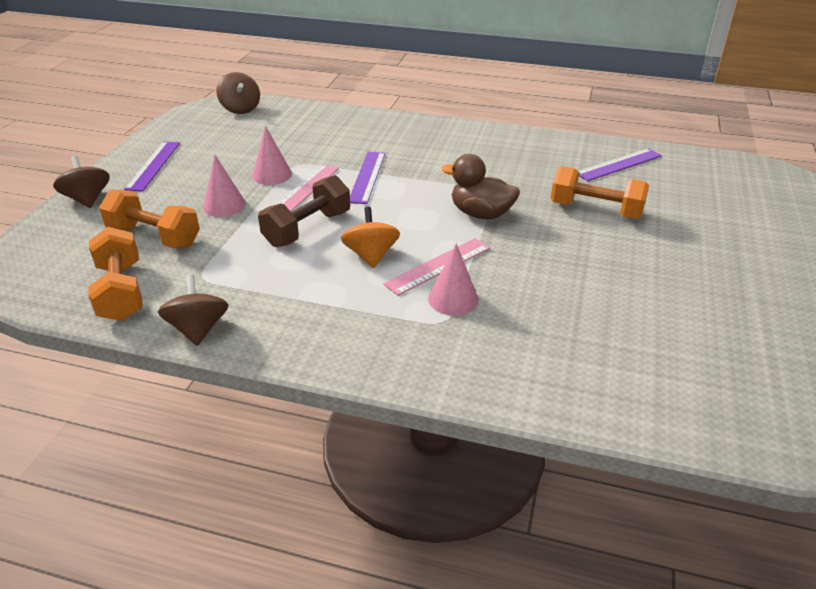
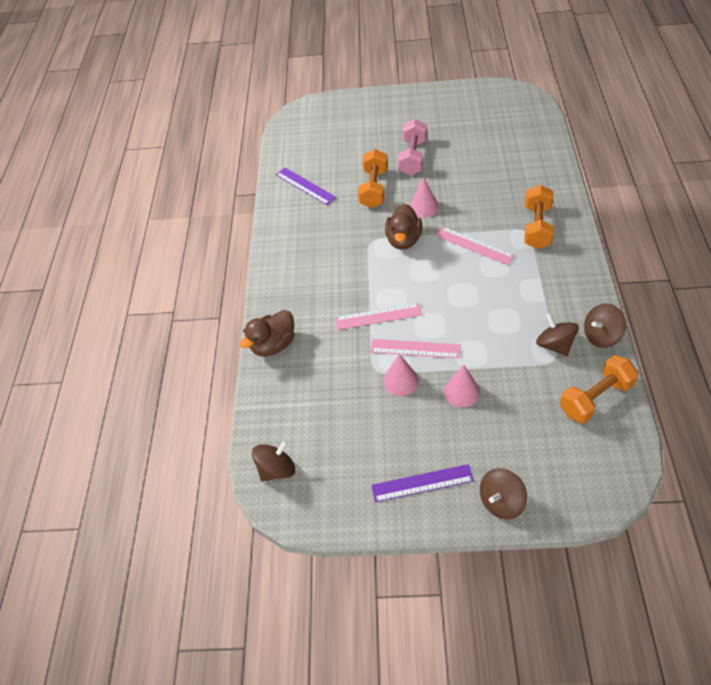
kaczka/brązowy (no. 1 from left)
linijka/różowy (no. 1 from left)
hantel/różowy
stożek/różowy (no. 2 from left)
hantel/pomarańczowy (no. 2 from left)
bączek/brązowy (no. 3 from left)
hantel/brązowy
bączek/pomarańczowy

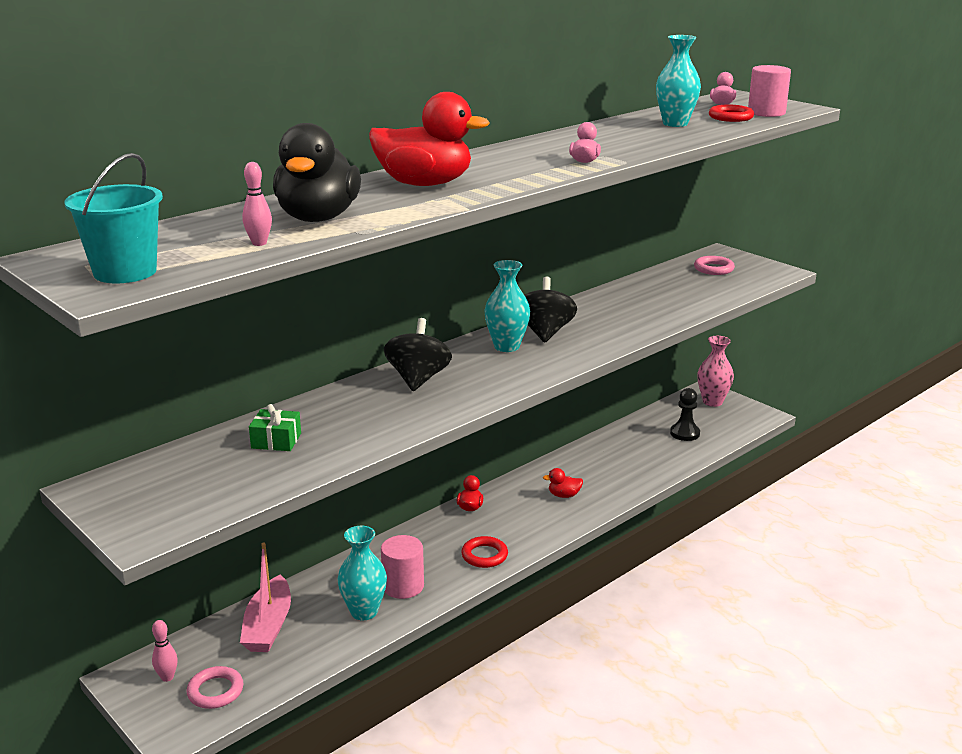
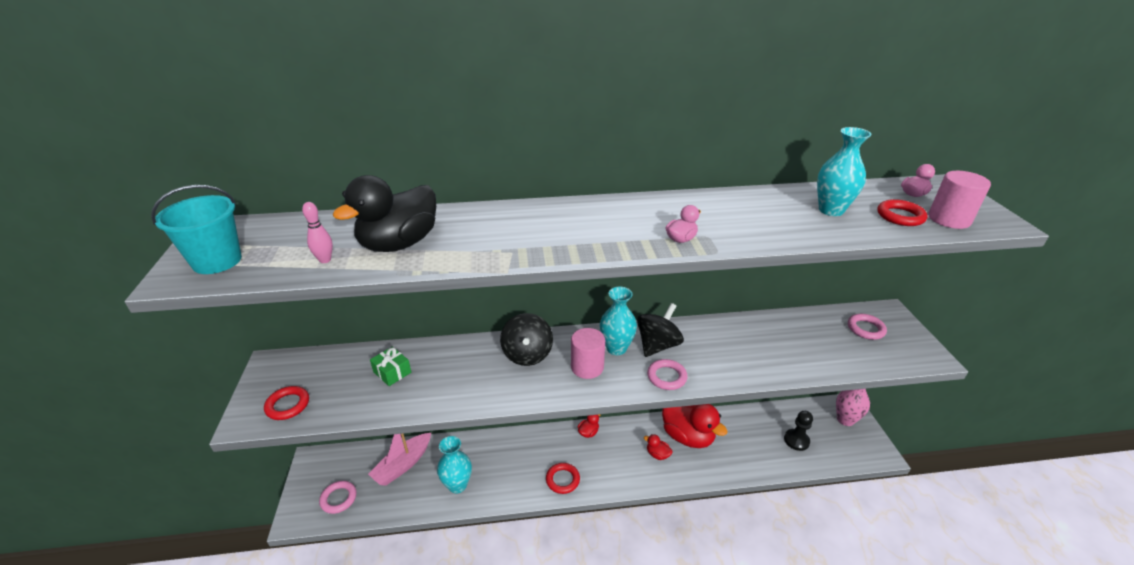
pierścień/czerwony (no. 1 from left)
bączek/czarny (no. 1 from left)
walec/różowy (no. 1 from left)
pierścień/różowy (no. 2 from left)
kaczka/czerwony (no. 3 from left)
kręgiel/różowy (no. 1 from left in the first image)

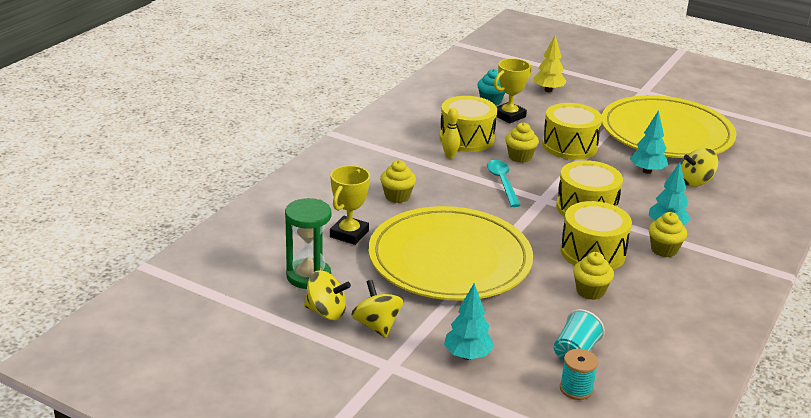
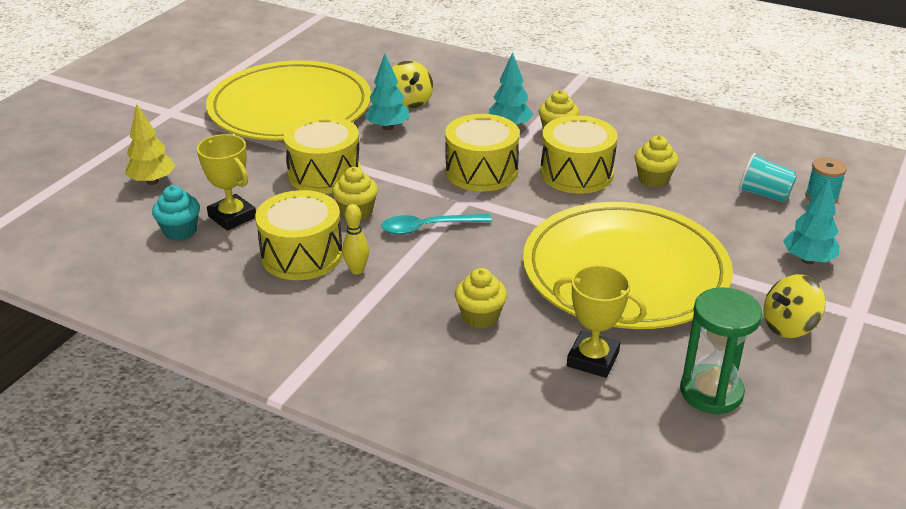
bączek/żółty (no. 1 from left in the first image)

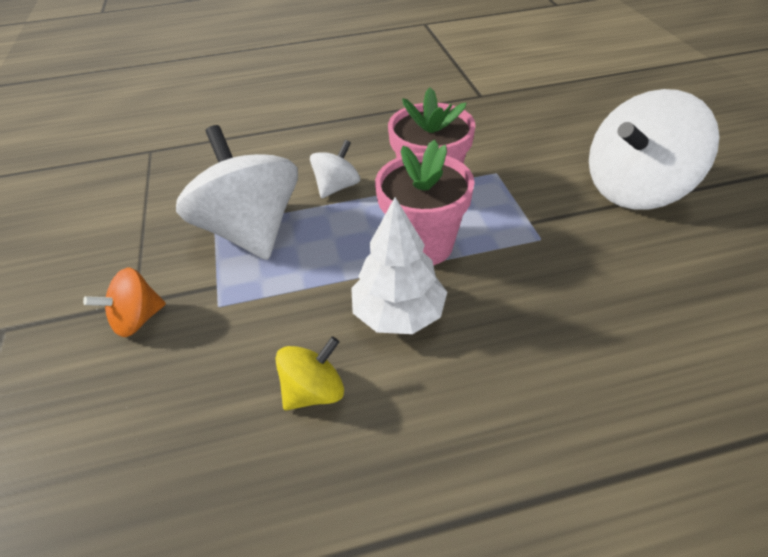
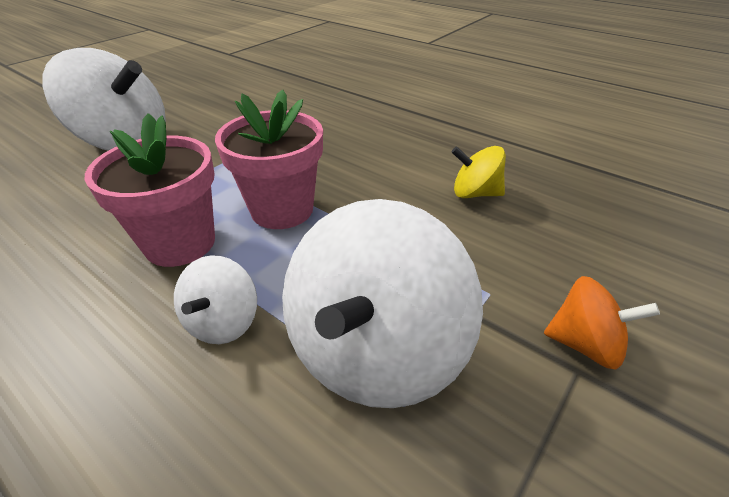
bączek/biały (no. 2 from left)
drzewko/biały

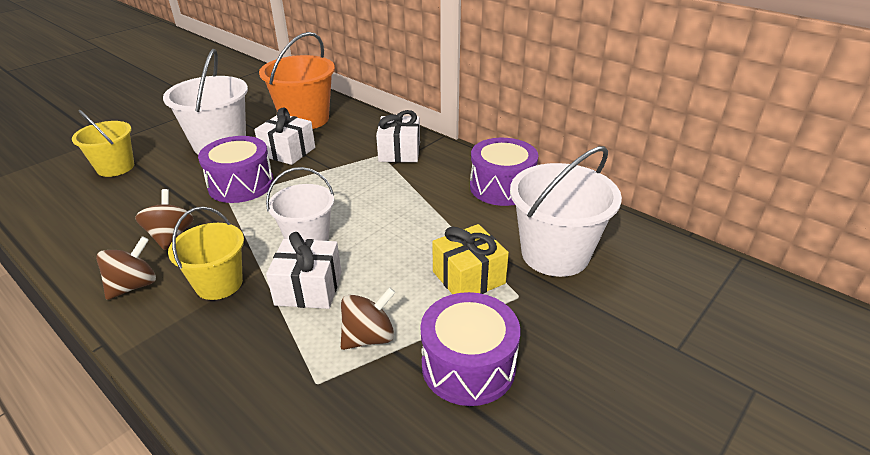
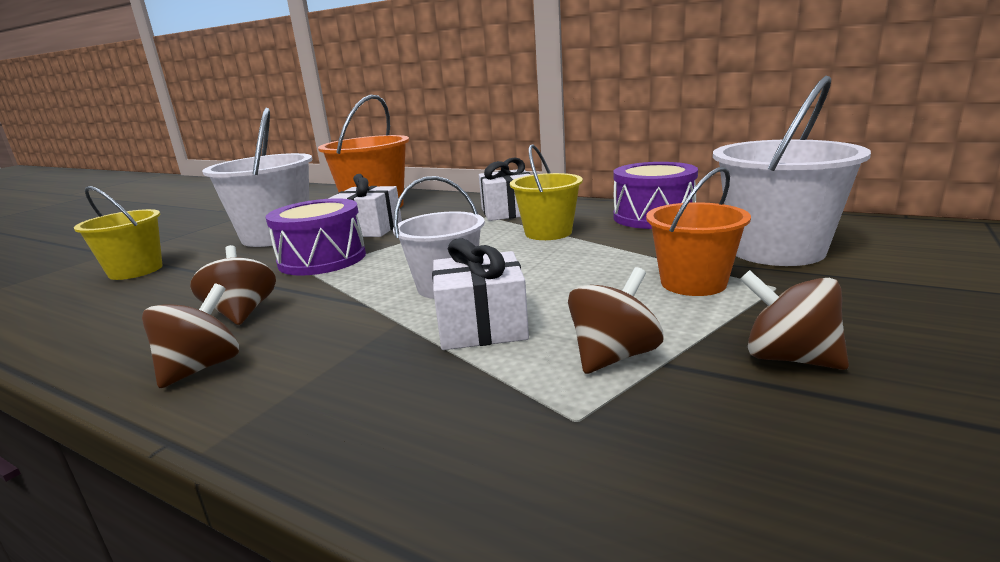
wiadro/żółty (no. 2 from left)
wiadro/pomarańczowy (no. 2 from left)
bączek/brązowy (no. 4 from left)

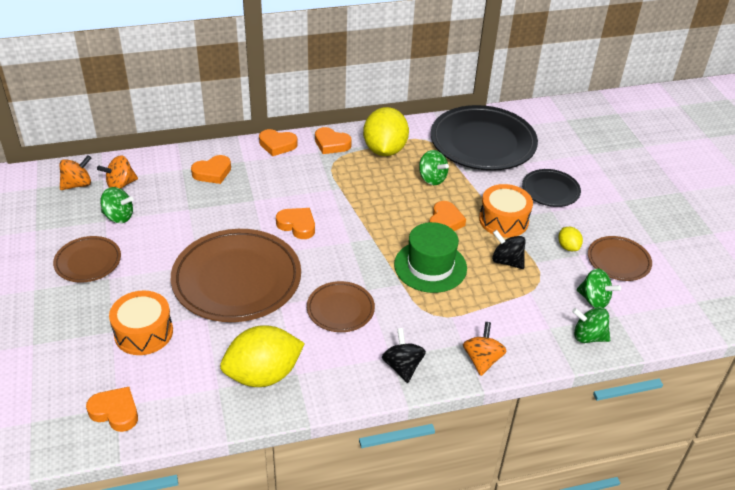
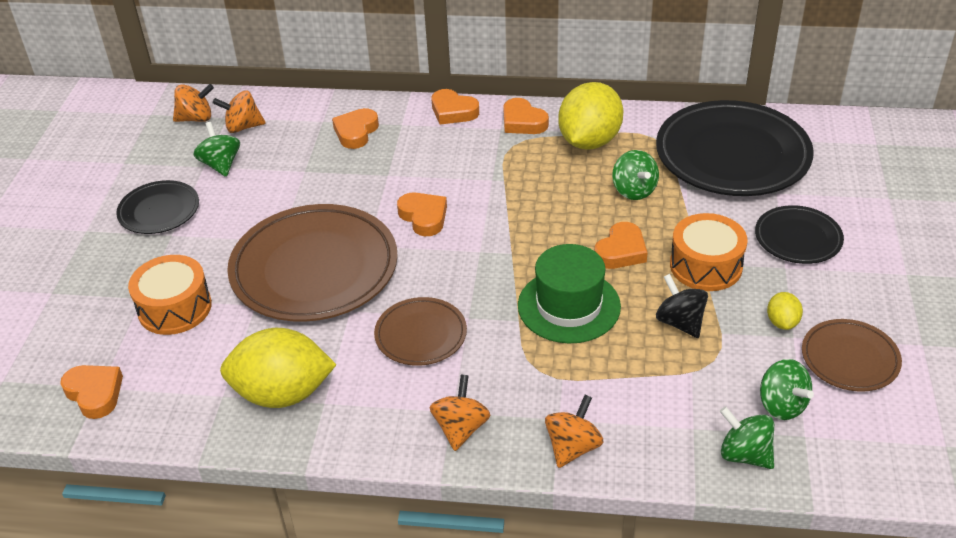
talerz/czarny (no. 1 from left)
bączek/zielony (no. 1 from left)
serce/pomarańczowy (no. 2 from left)
bączek/pomarańczowy (no. 3 from left)

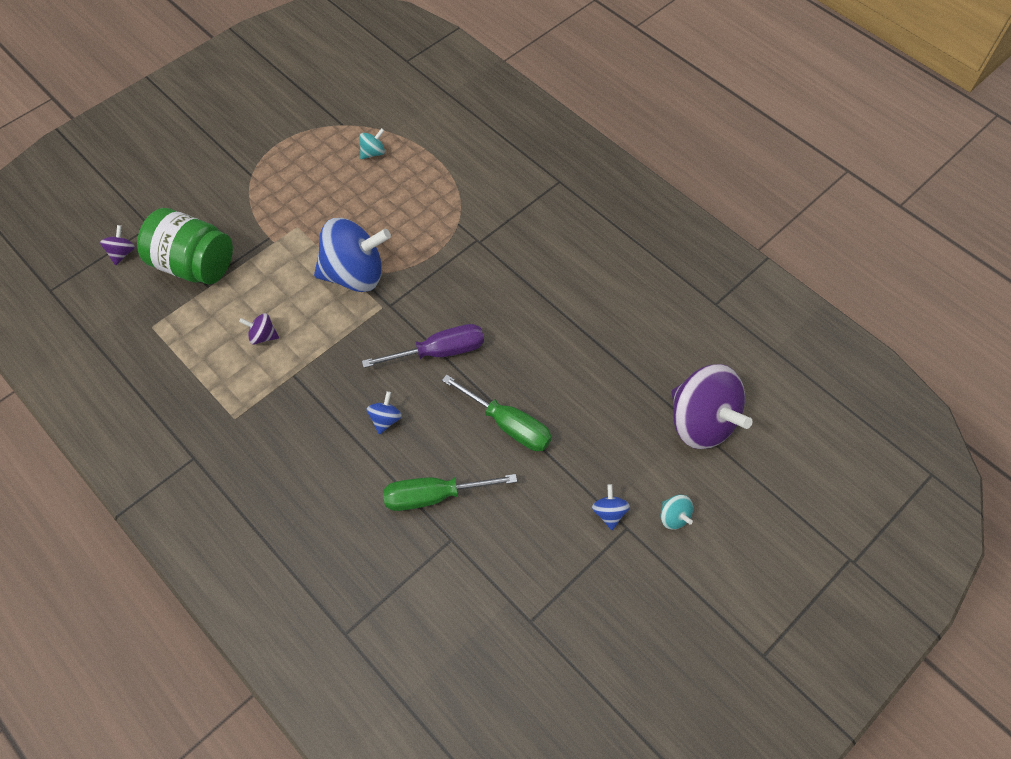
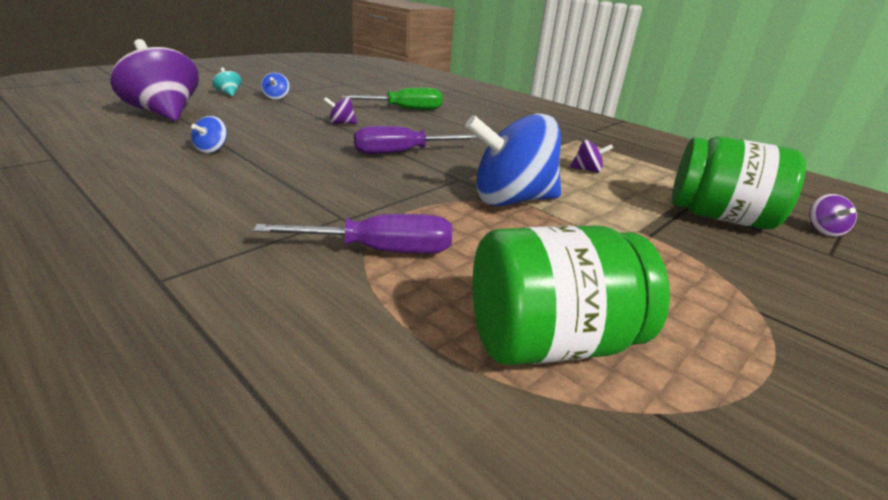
bączek/niebieski (no. 1 from left)
śrubokręt/fioletowy (no. 1 from left)
bączek/fioletowy (no. 2 from left)
słoik/zielony (no. 1 from left)

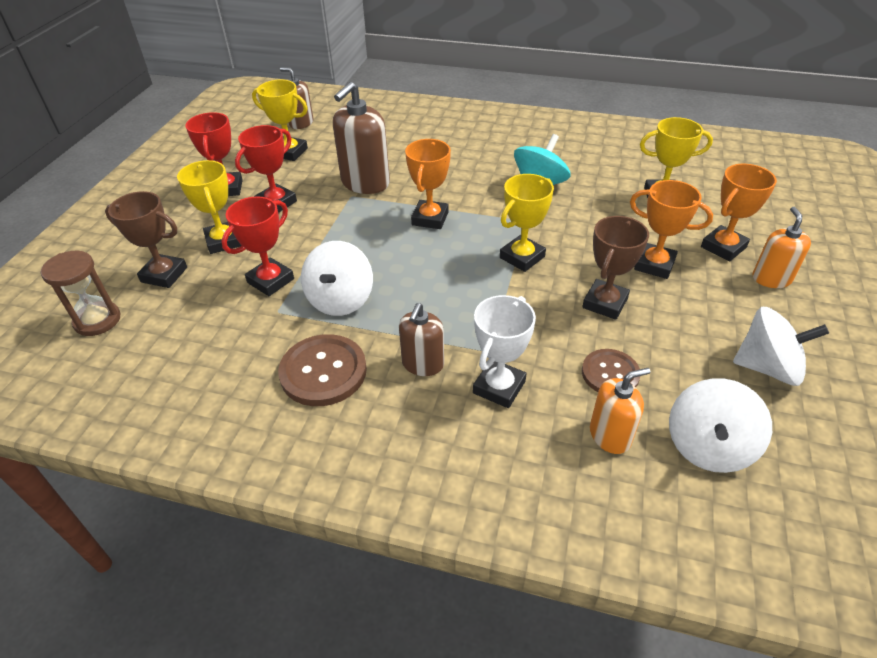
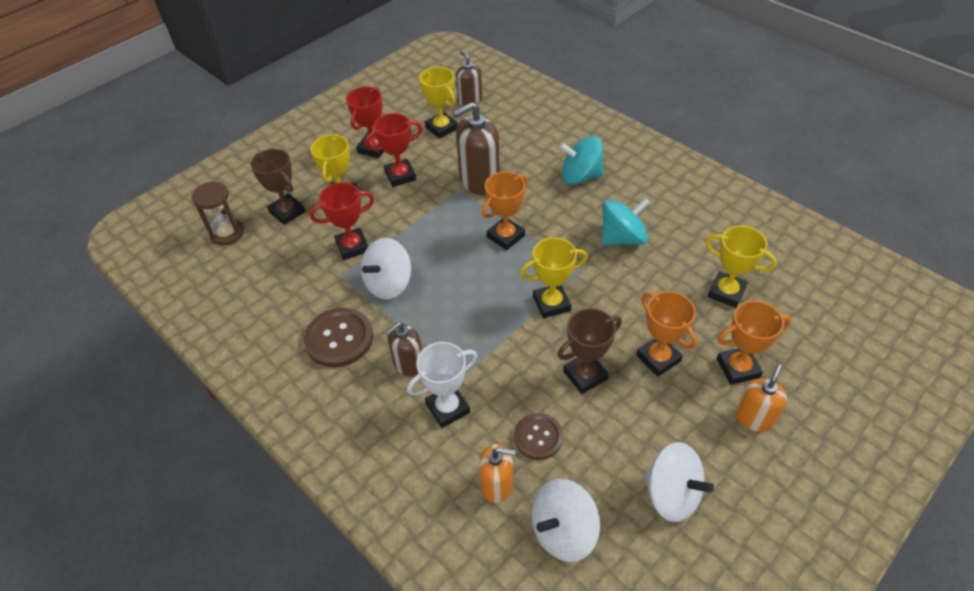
bączek/turkusowy (no. 1 from left)

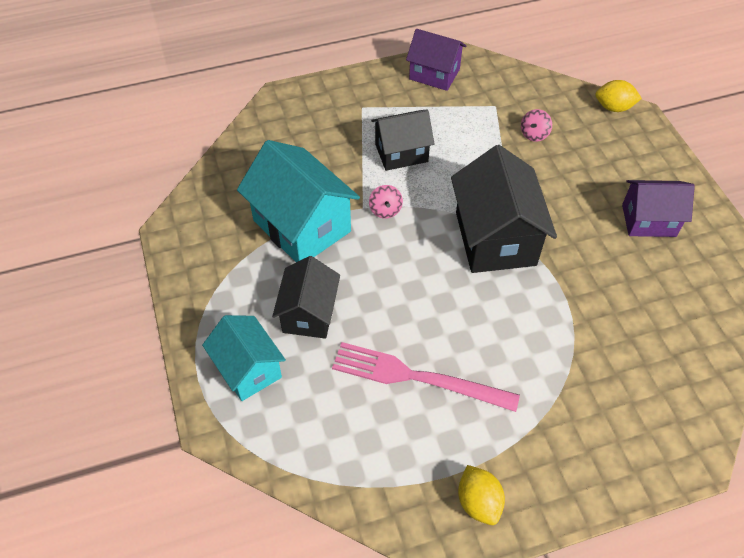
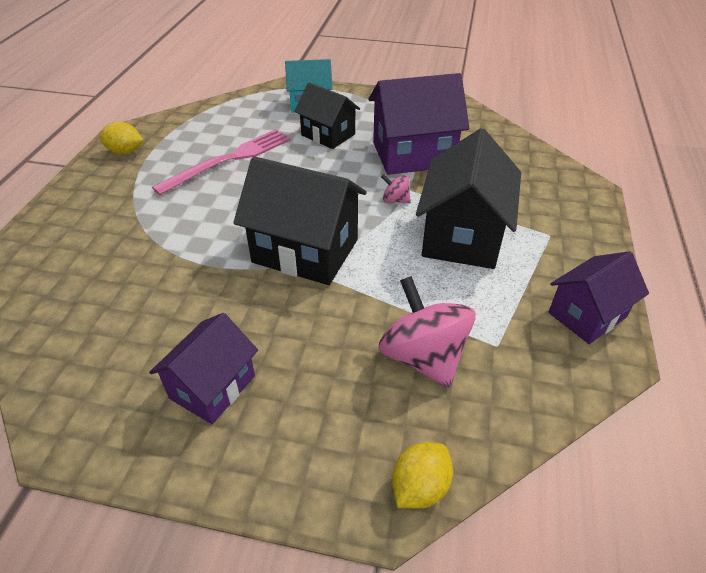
domek/fioletowy (no. 2 from left)
bączek/różowy (no. 2 from left)
domek/czarny (no. 3 from left)

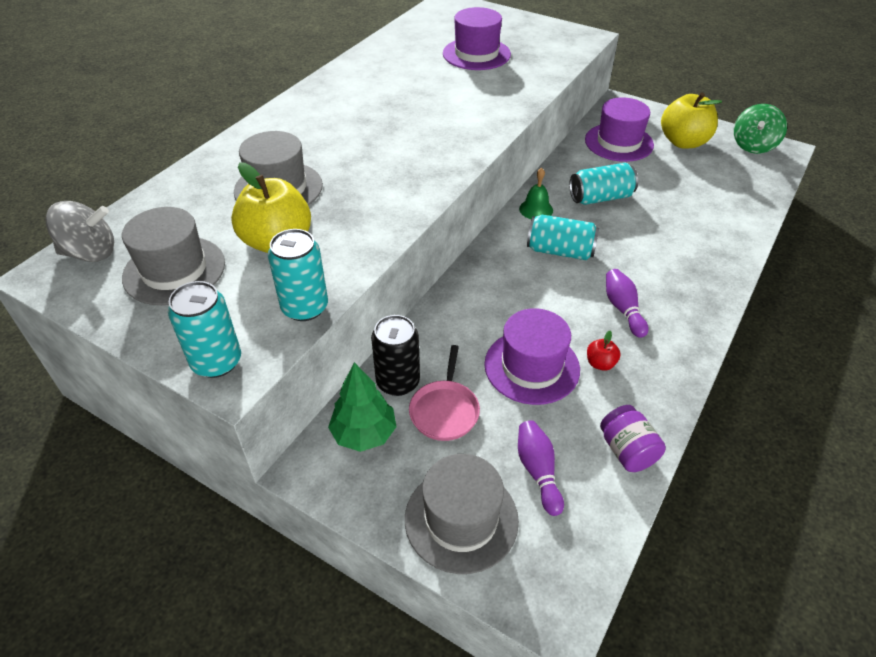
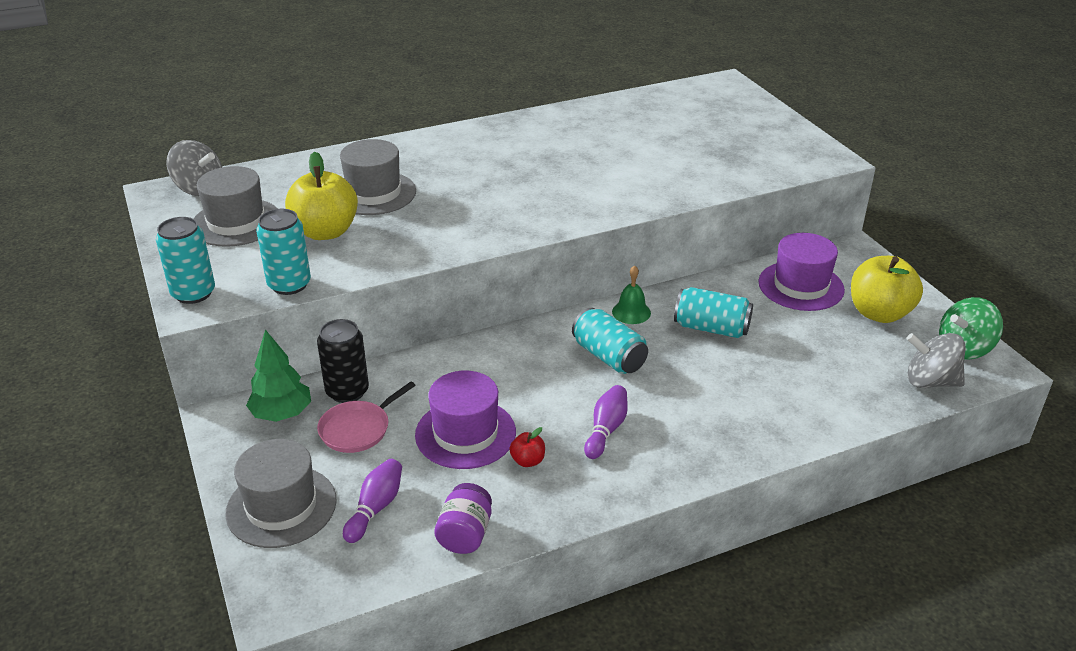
bączek/szary (no. 2 from left)
kapelusz/fioletowy (no. 1 from left in the first image)

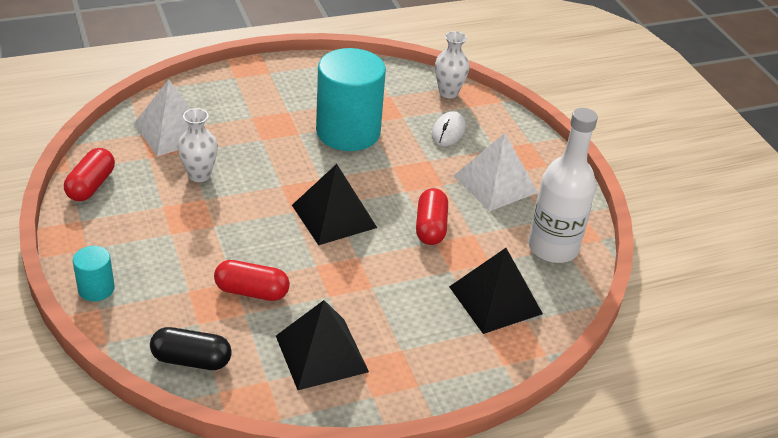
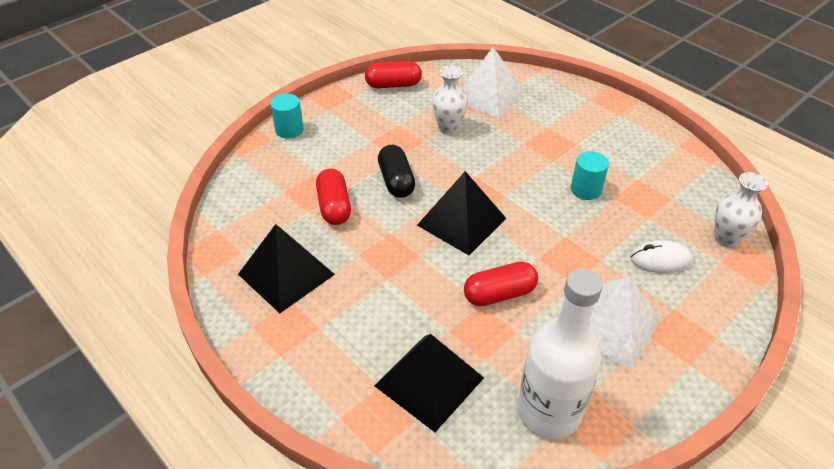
kapsułka/czarny
walec/turkusowy (no. 2 from left)

